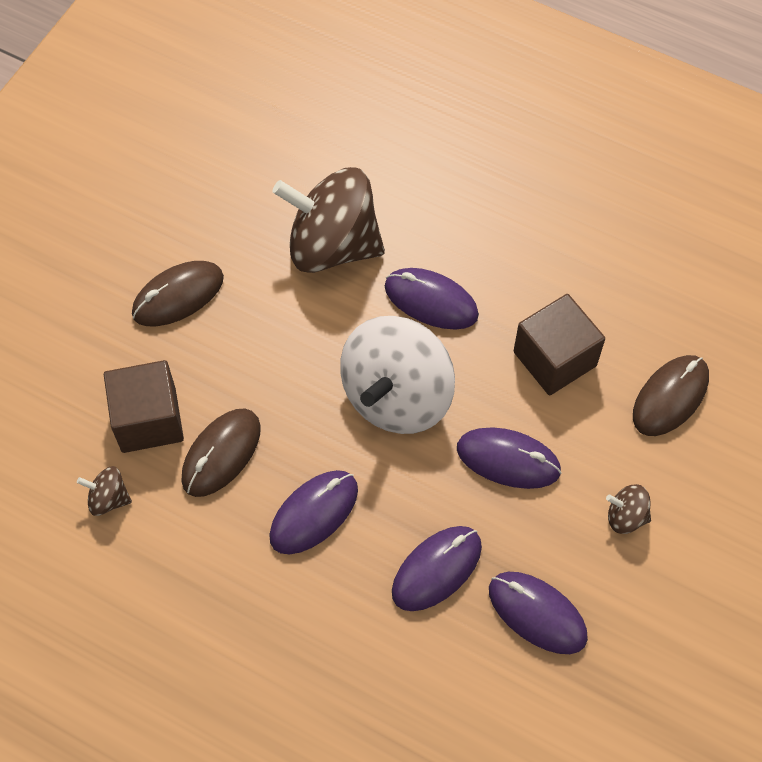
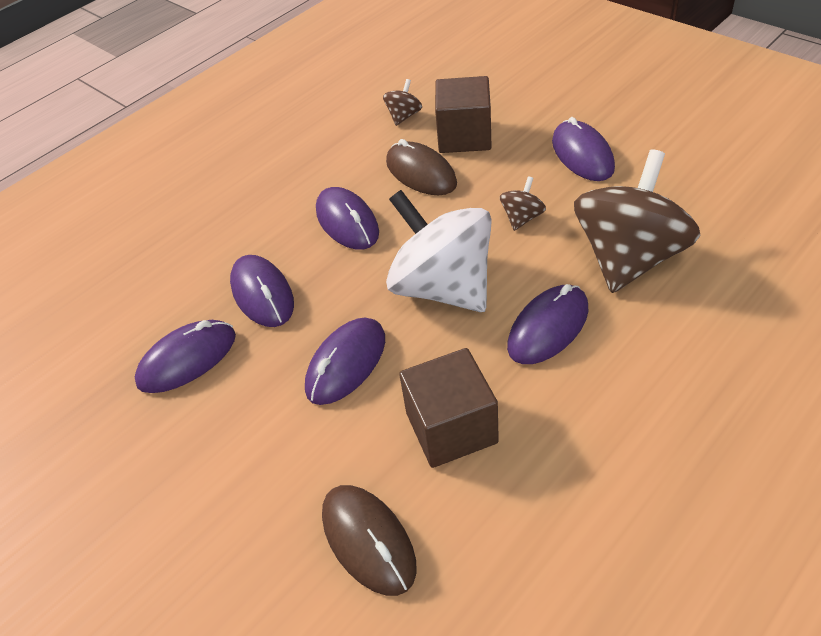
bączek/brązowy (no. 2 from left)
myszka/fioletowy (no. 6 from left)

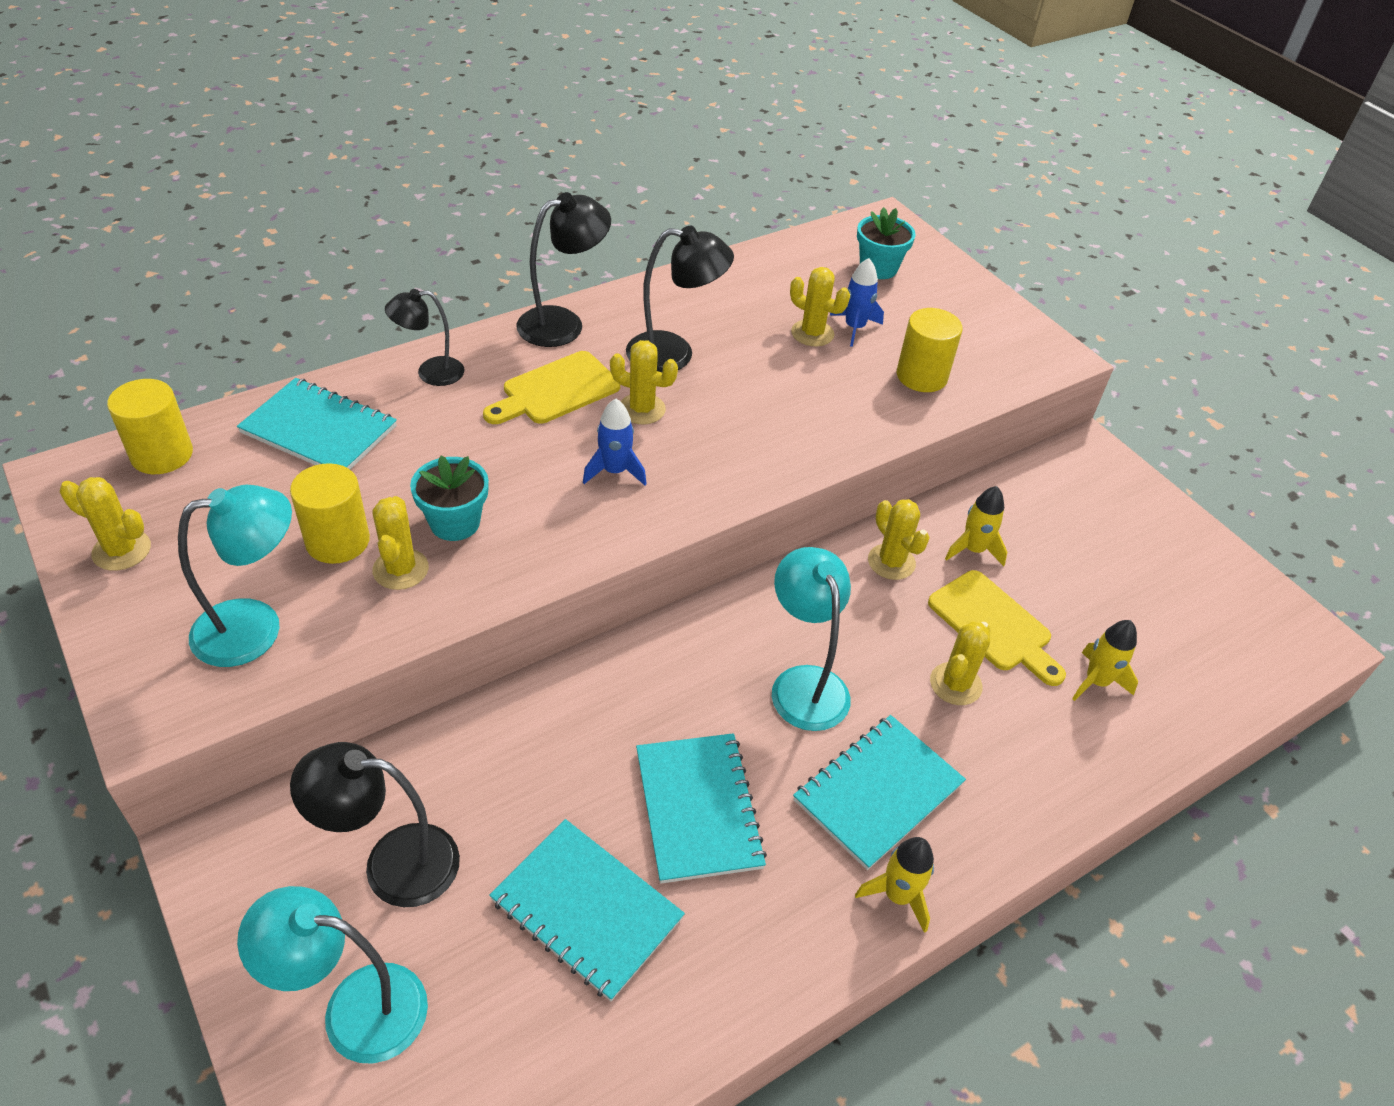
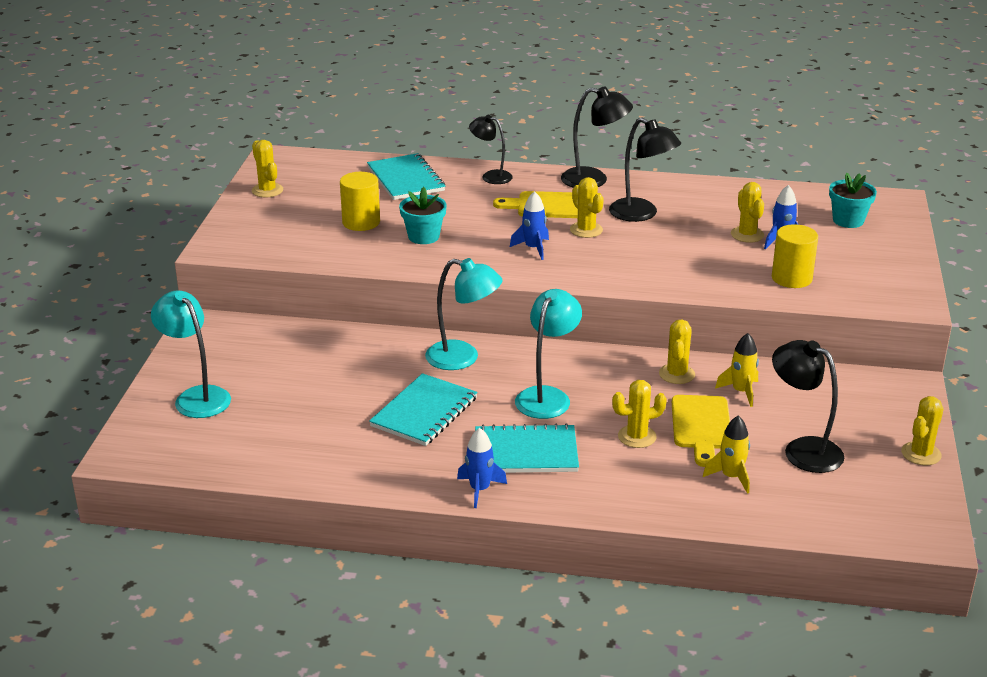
lampka/turkusowy (no. 2 from left)
rakieta/niebieski (no. 1 from left)
lampka/czarny (no. 4 from left)
kaktus/żółty (no. 6 from left)
walec/żółty (no. 1 from left in the first image)
zeszyt/turkusowy (no. 2 from left in the first image)

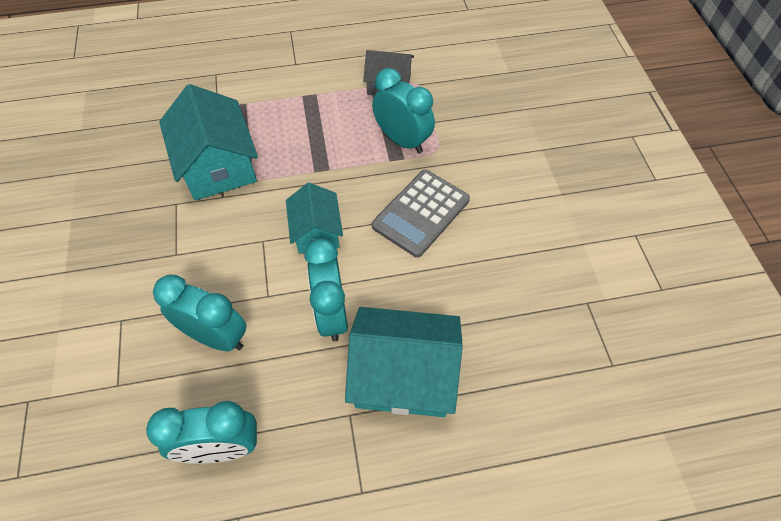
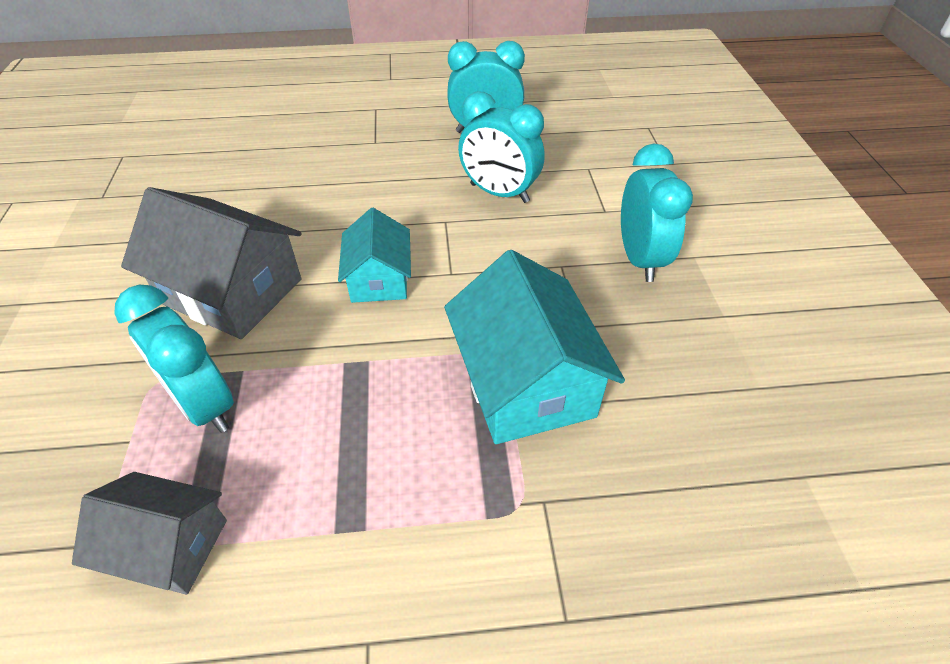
domek/szary (no. 2 from left)
budzik/turkusowy (no. 4 from left)
domek/turkusowy (no. 3 from left in the first image)

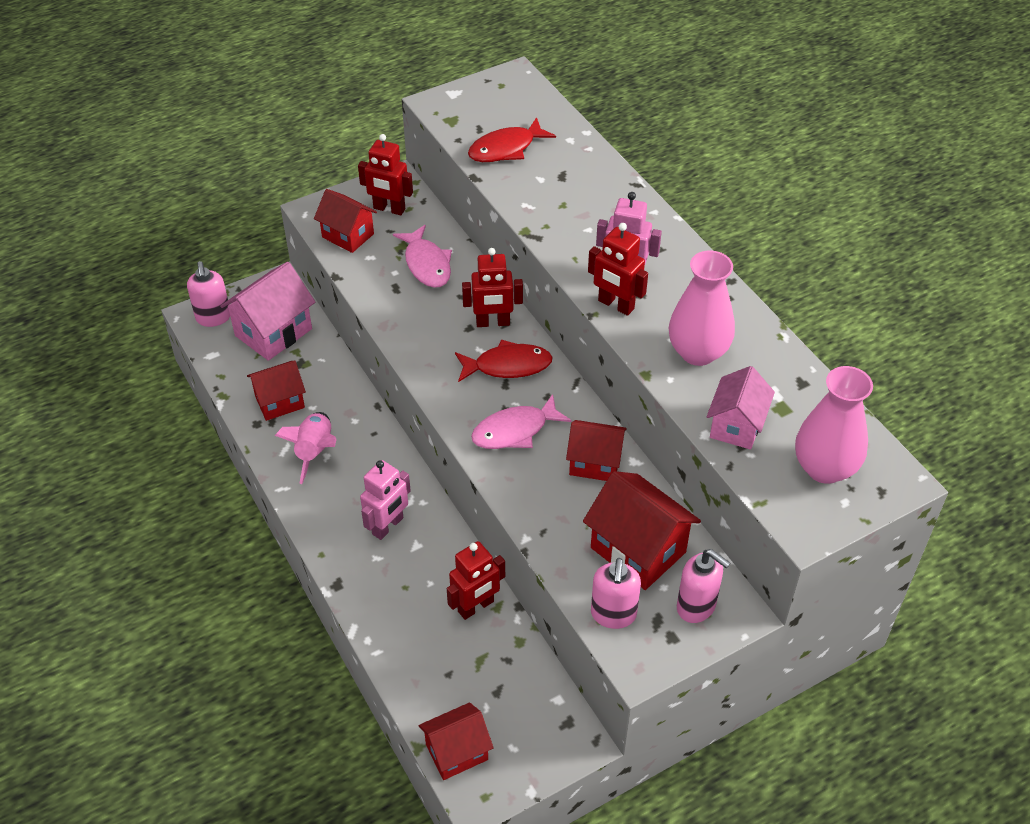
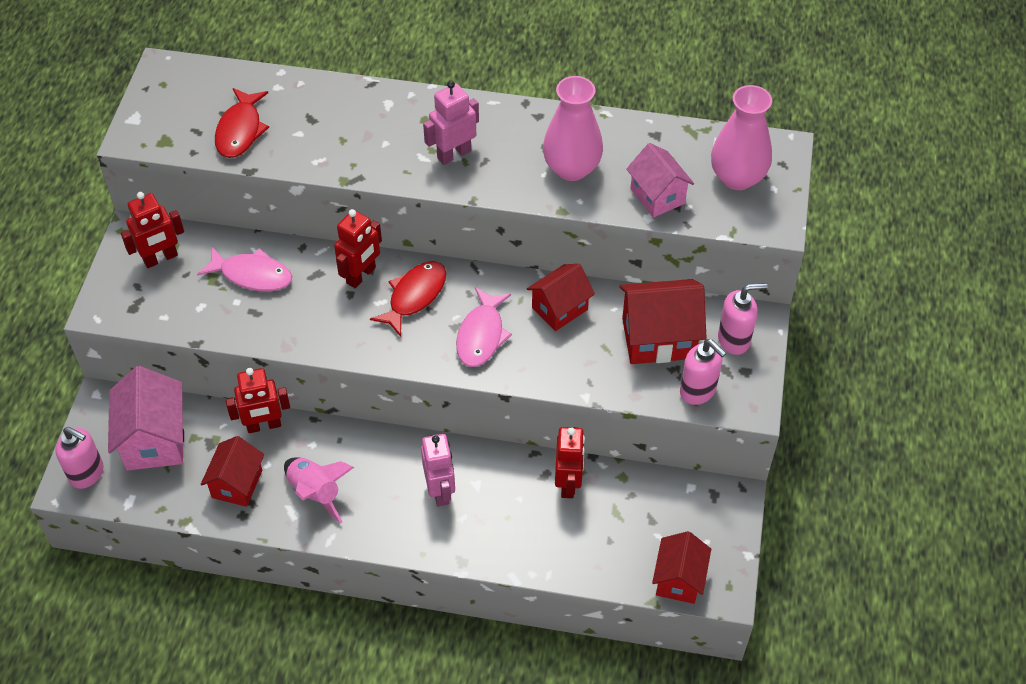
robot/czerwony (no. 2 from left)
domek/czerwony (no. 2 from left in the first image)

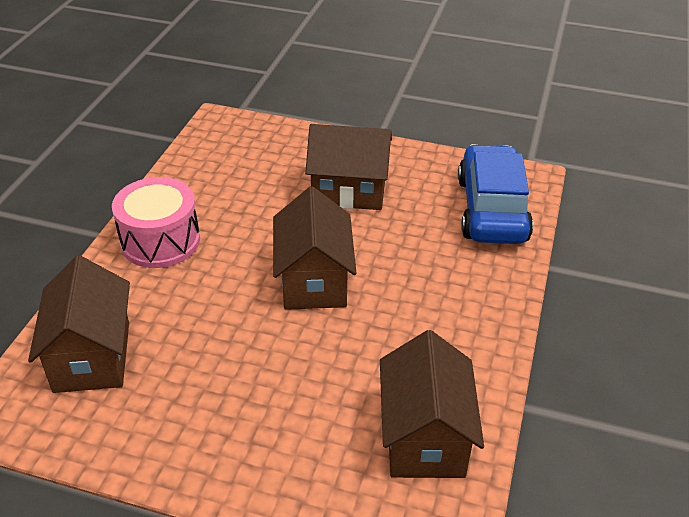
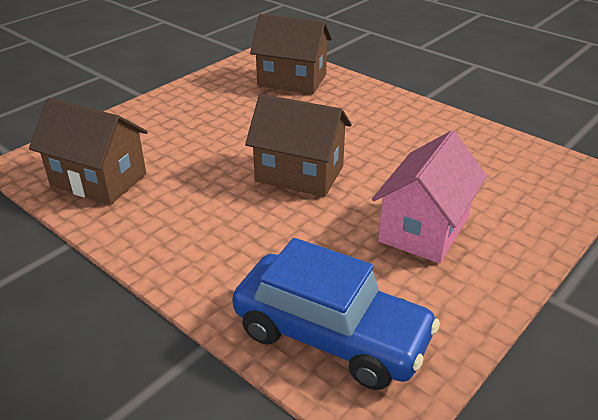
domek/różowy
bęben/różowy

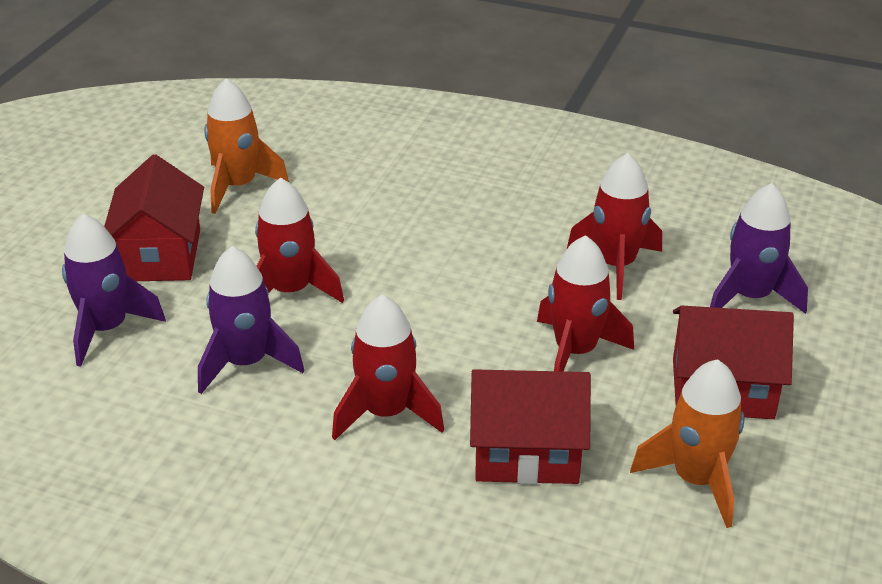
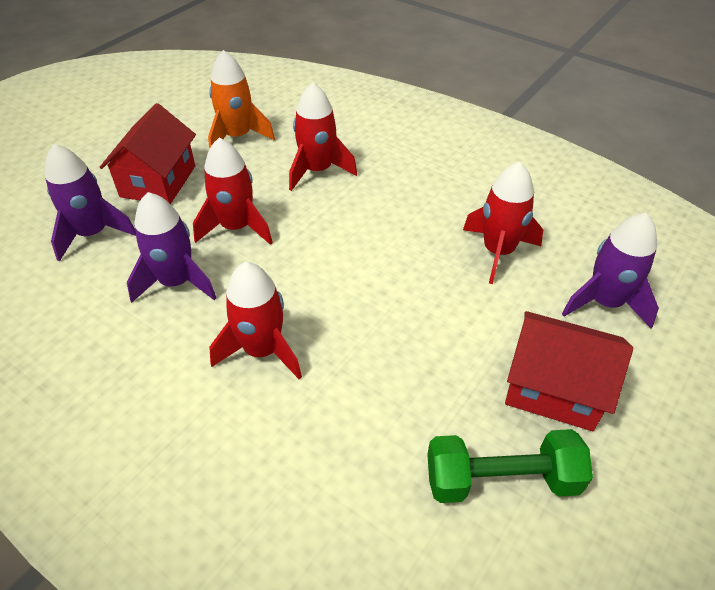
rakieta/czerwony (no. 3 from left)
hantel/zielony
domek/czerwony (no. 2 from left in the first image)

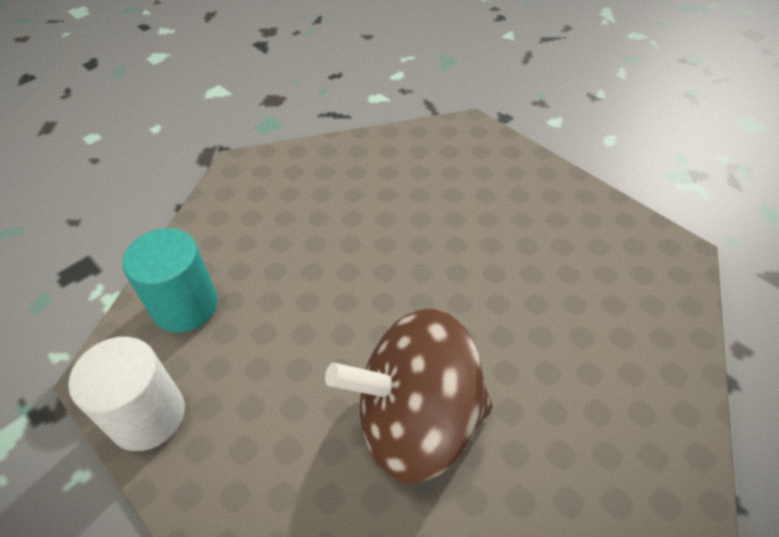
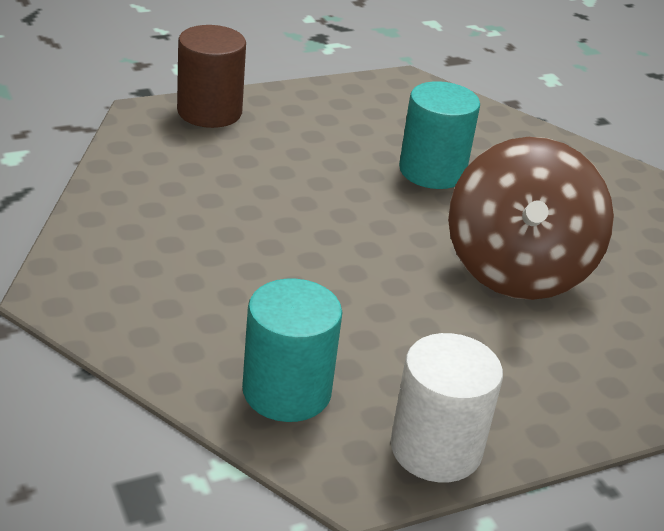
walec/brązowy
walec/turkusowy (no. 2 from left)

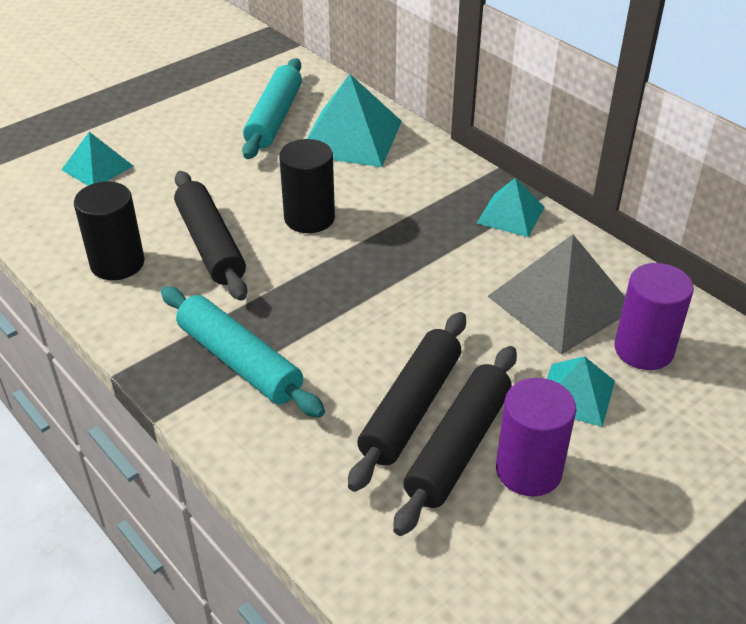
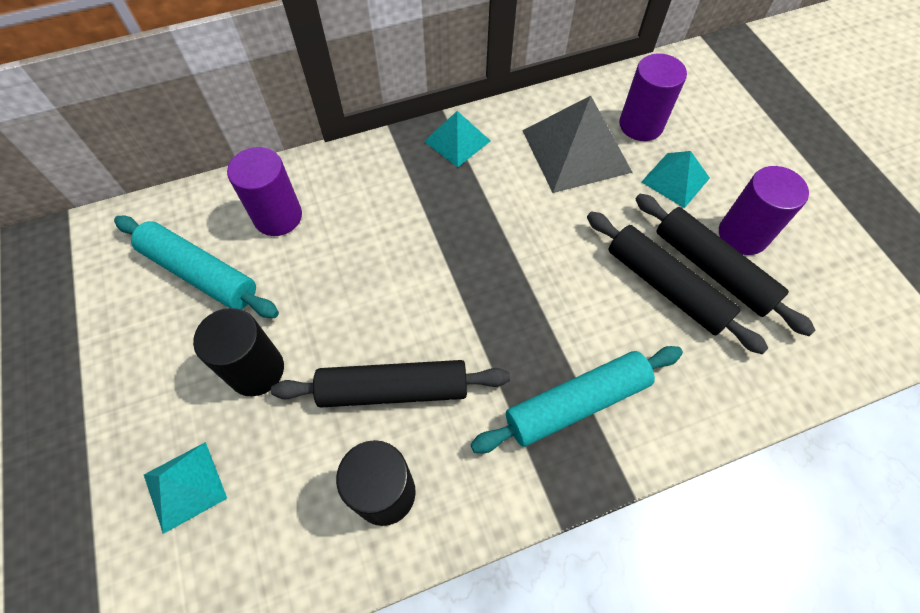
walec/czarny (no. 1 from left)
walec/fioletowy (no. 1 from left)

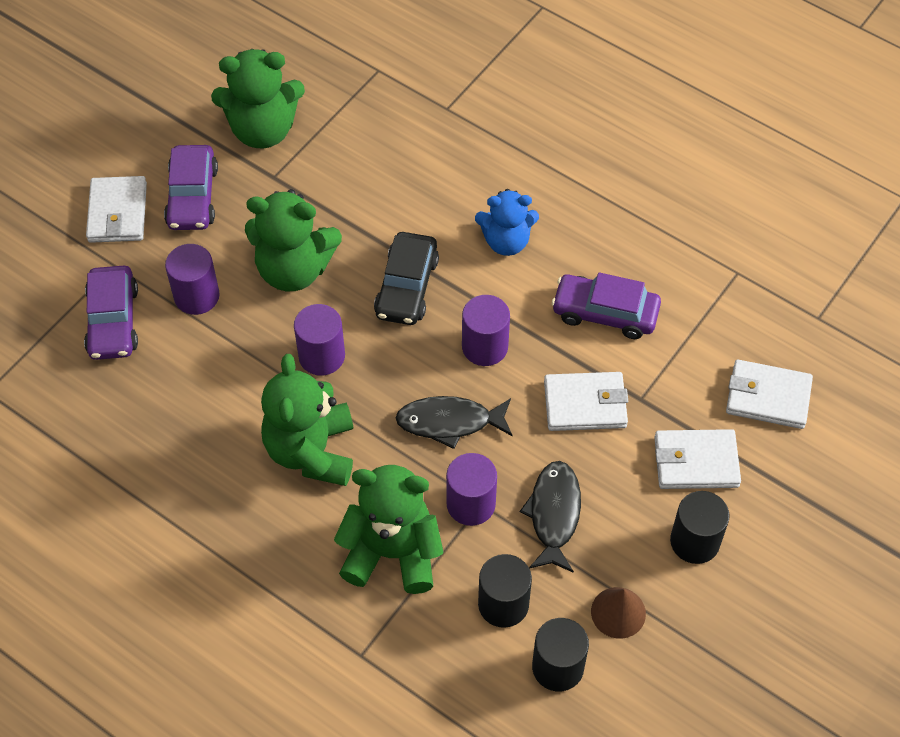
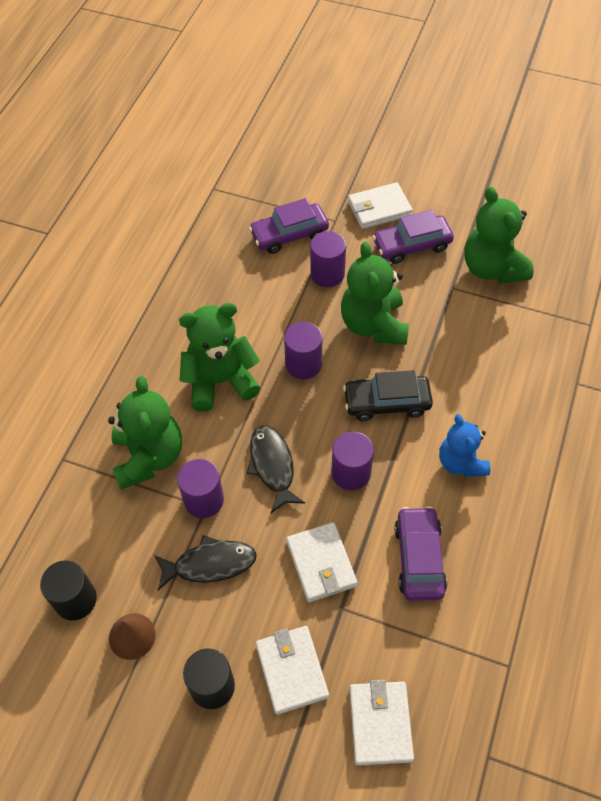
walec/czarny (no. 1 from left in the first image)

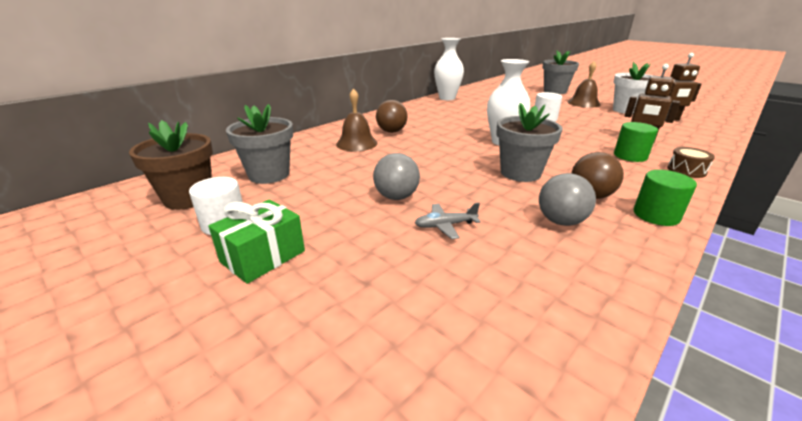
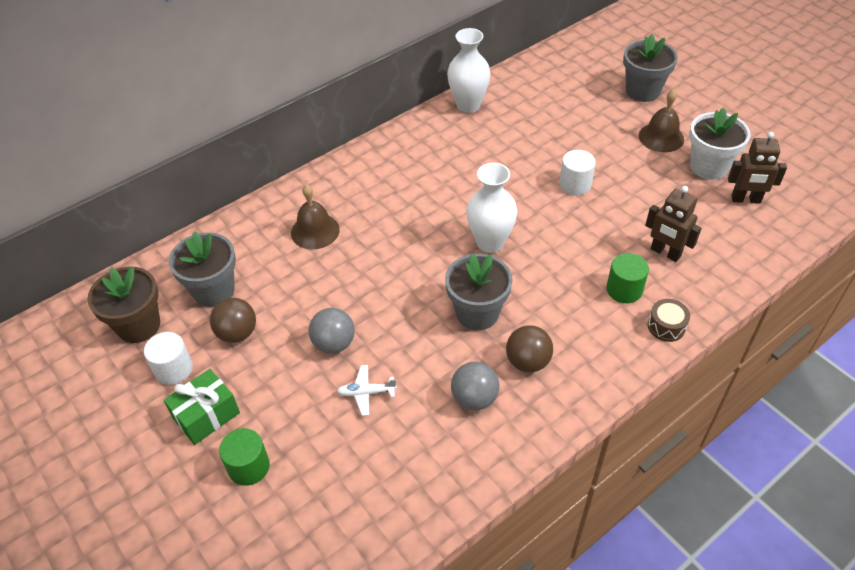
piłka/brązowy (no. 1 from left)
walec/zielony (no. 1 from left)
samolot/biały

